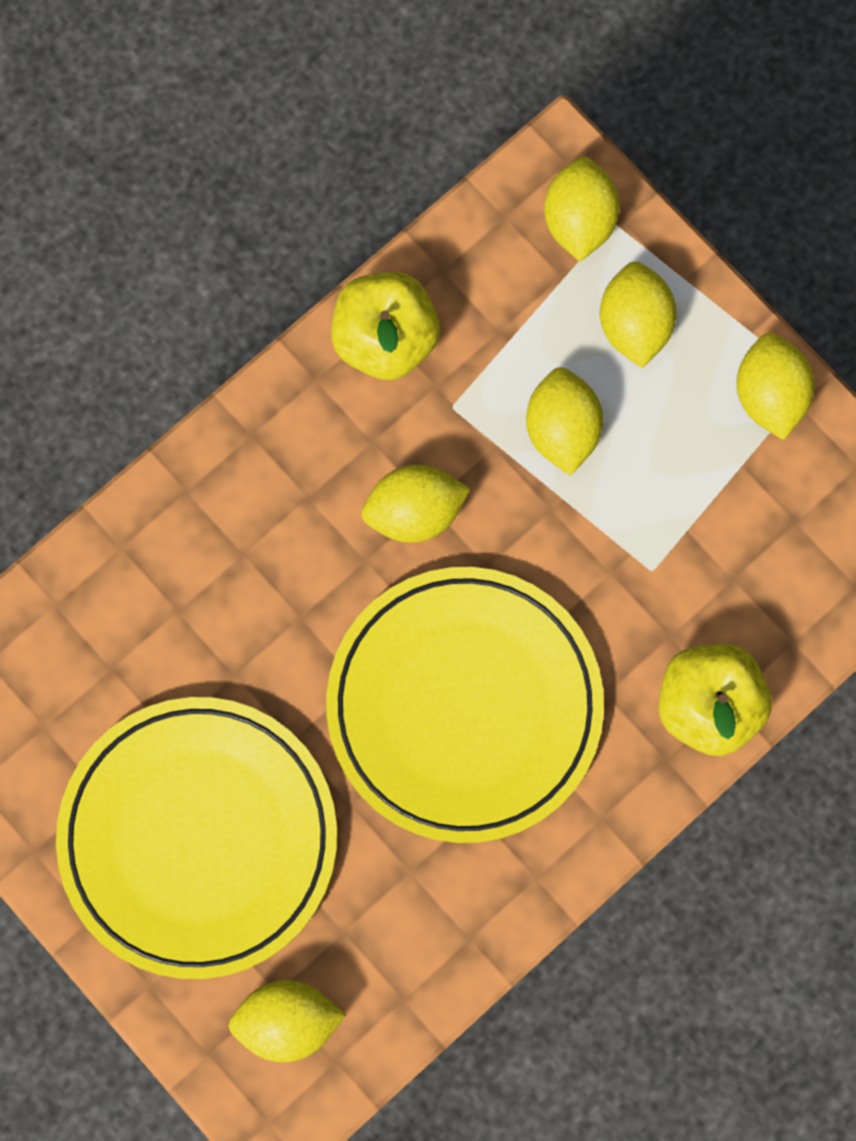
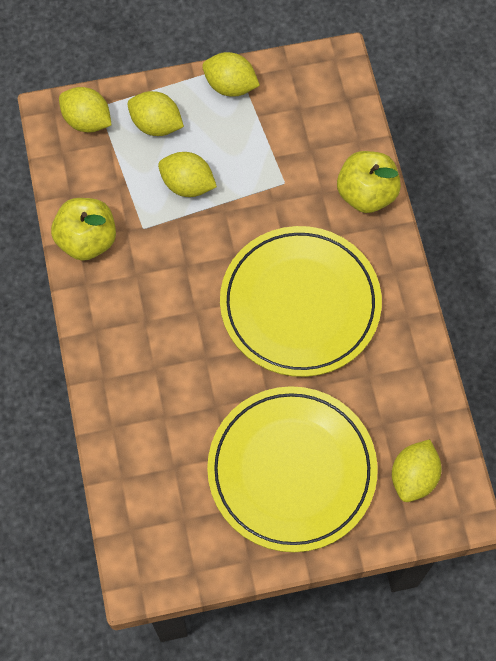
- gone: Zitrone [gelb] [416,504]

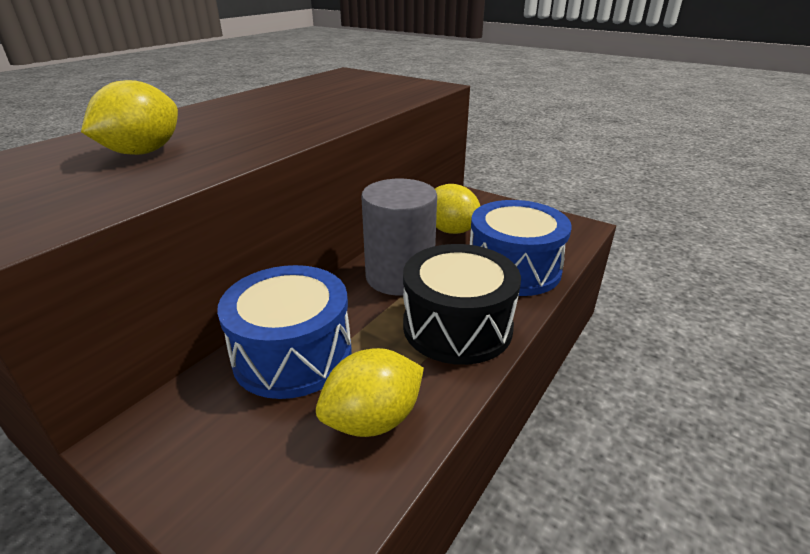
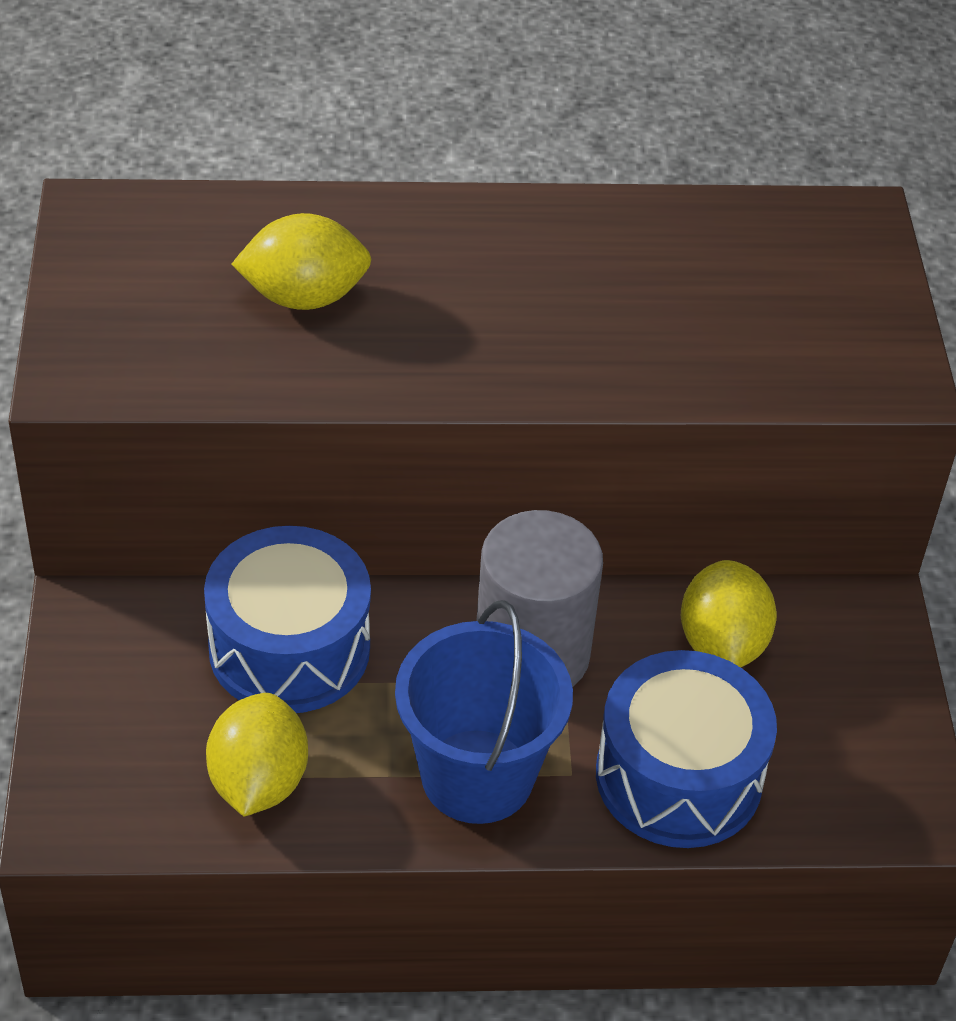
- swapped: Trommel [schwarz] [462,304] to Eimer [blau] [484,712]
- rotated: Zitrone [gelb] [370,392] = [257,755] 75 degrees clockwise

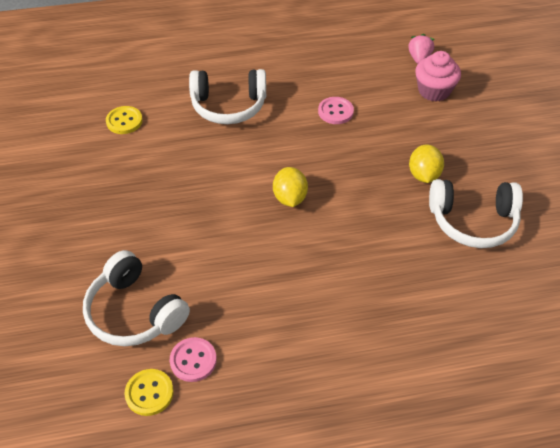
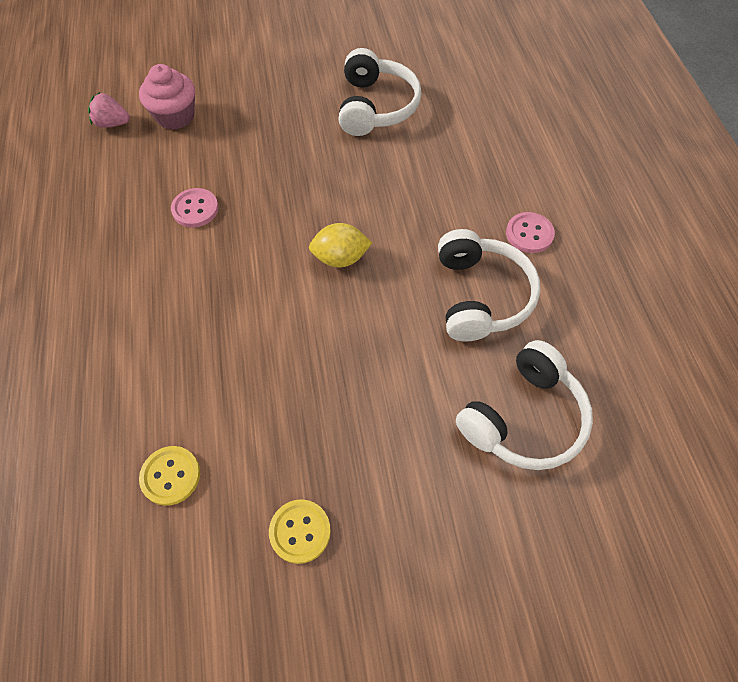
- gone: Zitrone [gelb] [426,164]
- shifted: Knopf [gelb] [149,392] to [300,531]
- shifted: Knopf [rosa] [193,359] to [530,232]
- shifted: Kopfhörer [weiß] [227,96] to [489,285]

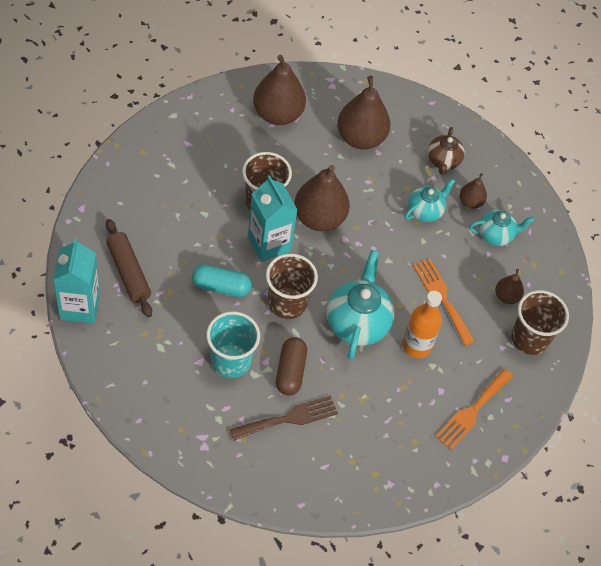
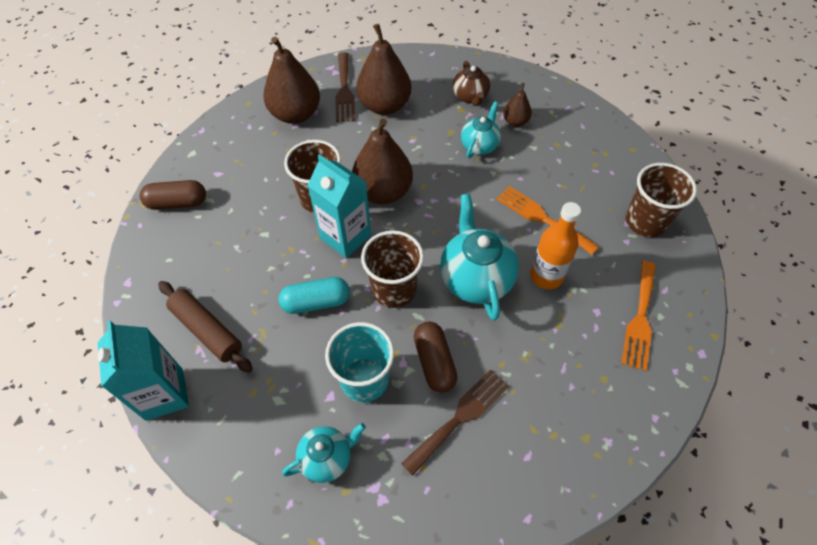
- gone: Birne [braun] [509,286]
- new: Kapsel [braun] [173,195]
- new: Gabel [braun] [345,87]
- shifted: Teekanne [türkis] [501,228] to [324,453]

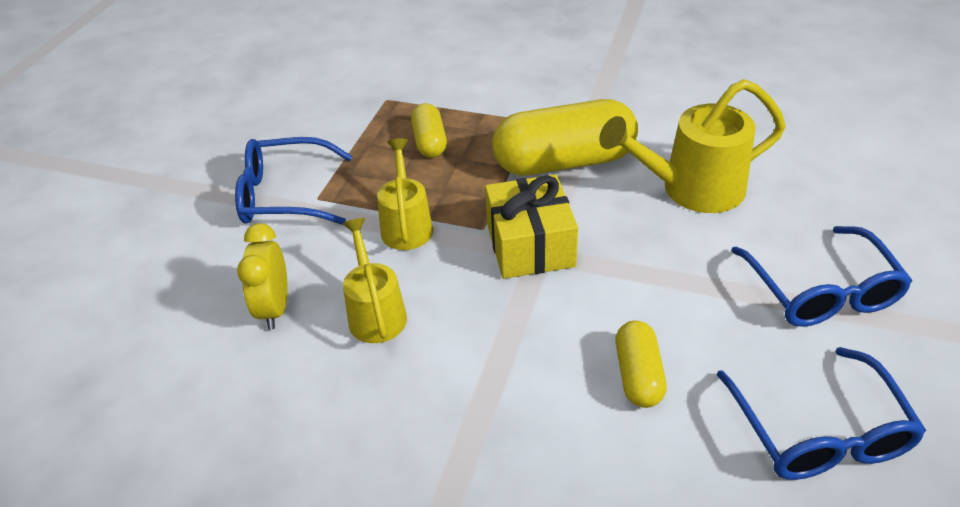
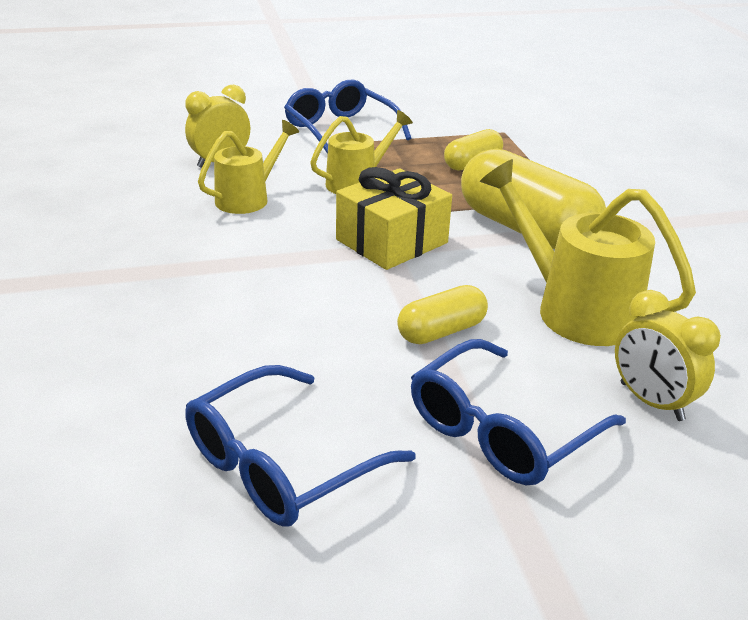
- new: Wecker [gelb] [668,355]
- shifted: Kapsel [gelb] [641,364] to [442,314]

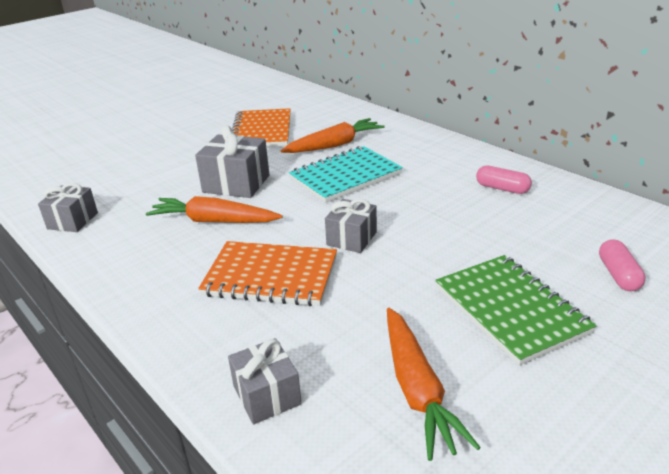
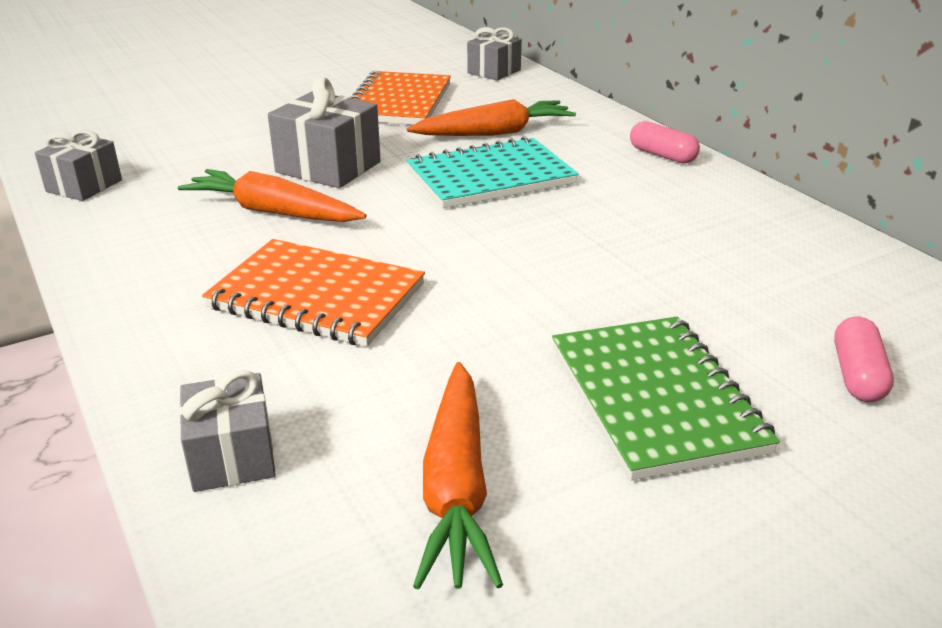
- shifted: Geschenk [grau] [351,226] to [494,54]
- shifted: Kapsel [rosa] [504,179] to [665,142]

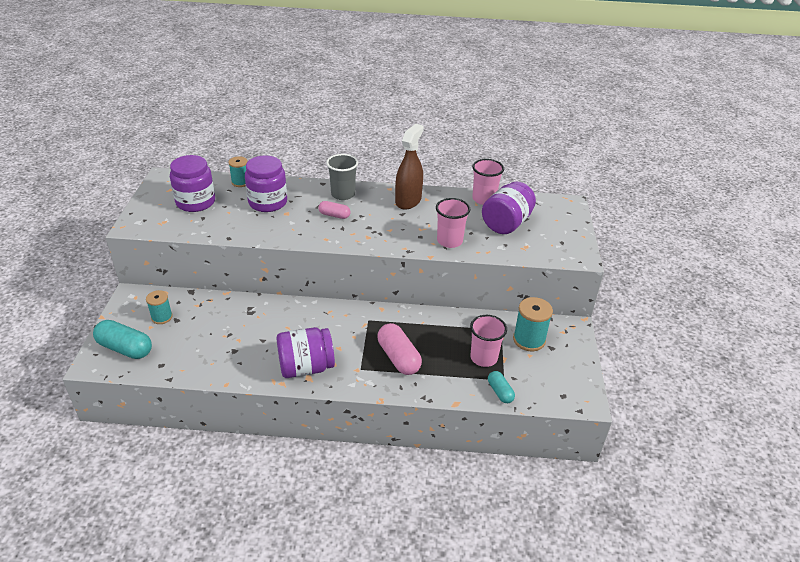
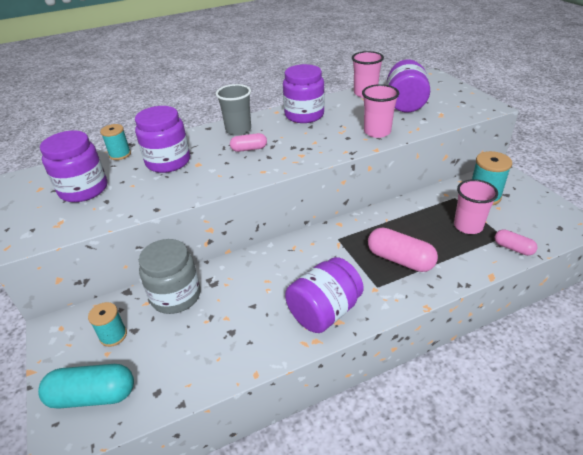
- new: Einmachglas [grau] [170,276]
- swapped: Sprühflasche [braun] [409,167] to Einmachglas [lila] [303,93]
- repainted: Kapsel [türkis] [501,387] to Kapsel [rosa] [516,242]

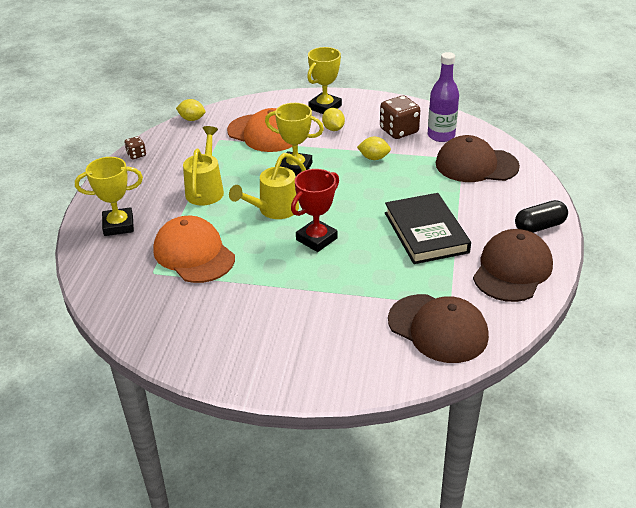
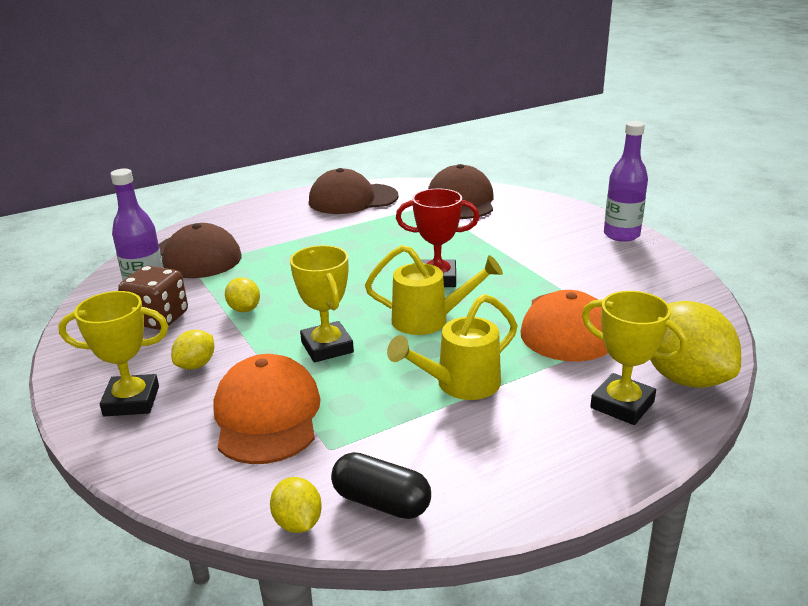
- gone: Spielwürfel [braun] [135,147]
- gone: Buch [schwarz] [428,228]
- new: Flasche [lila] [626,181]
- new: Zitrone [gelb] [695,344]
- shifted: Kapsel [schwarz] [541,216] to [381,485]

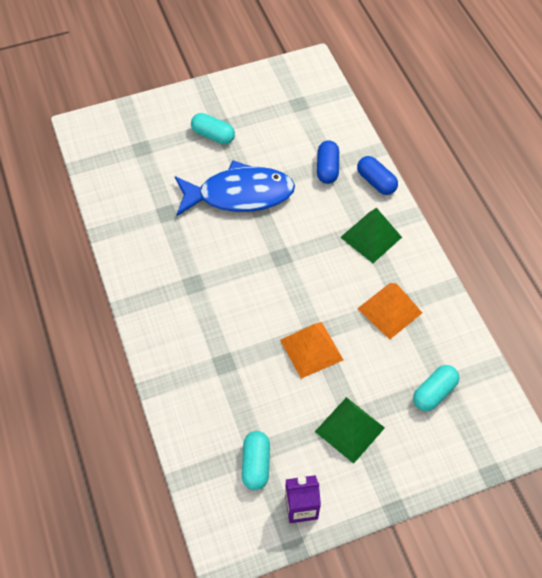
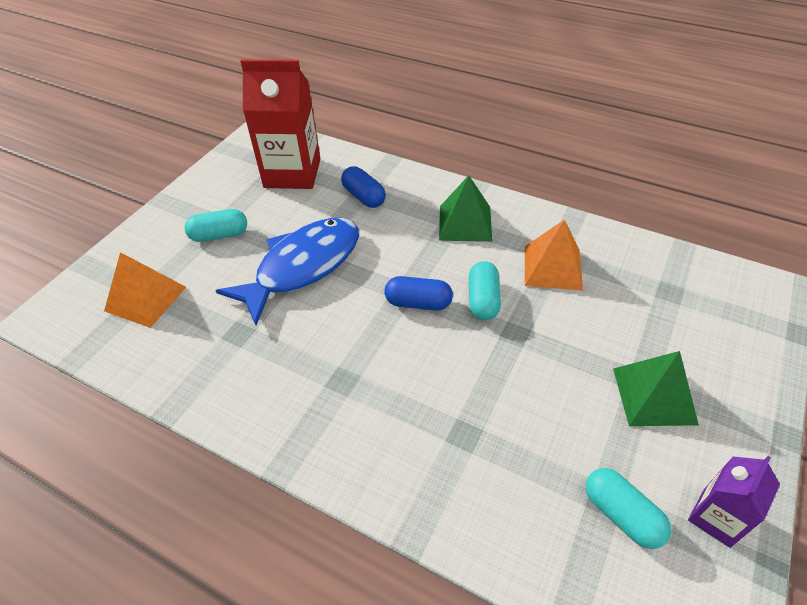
- new: Getränkekarton [rot] [280,124]
- shifted: Pyramide [orange] [311,350] to [145,290]
- shifted: Kapsel [blau] [377,175] to [419,293]
- shifted: Kapsel [türkis] [436,388] to [485,290]

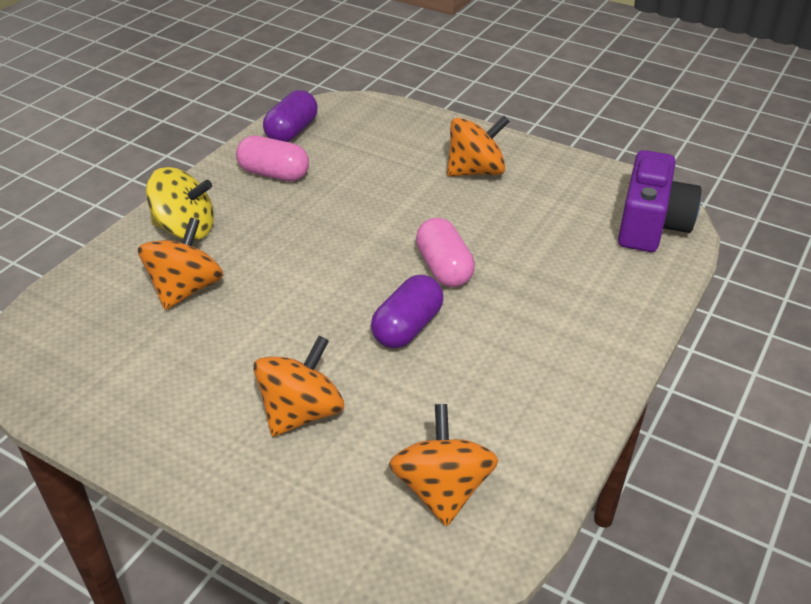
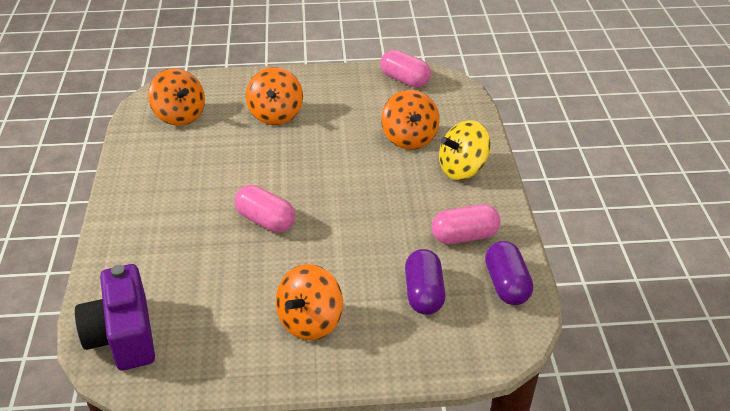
- new: Kapsel [rosa] [405,68]
- shifted: Kapsel [lila] [407,311] to [425,282]

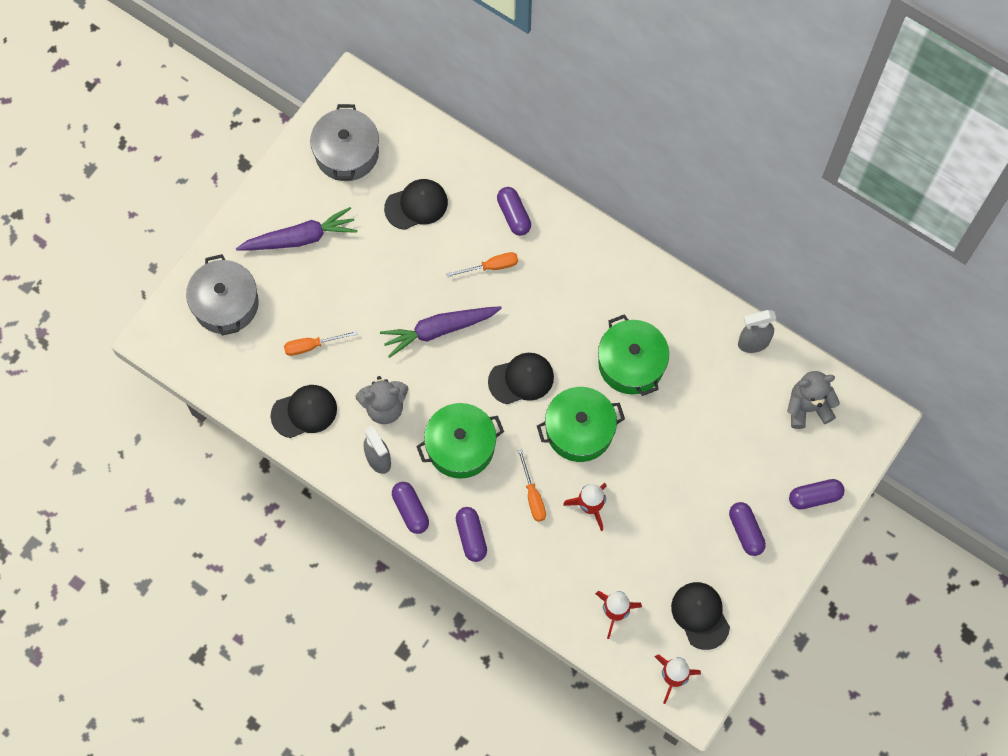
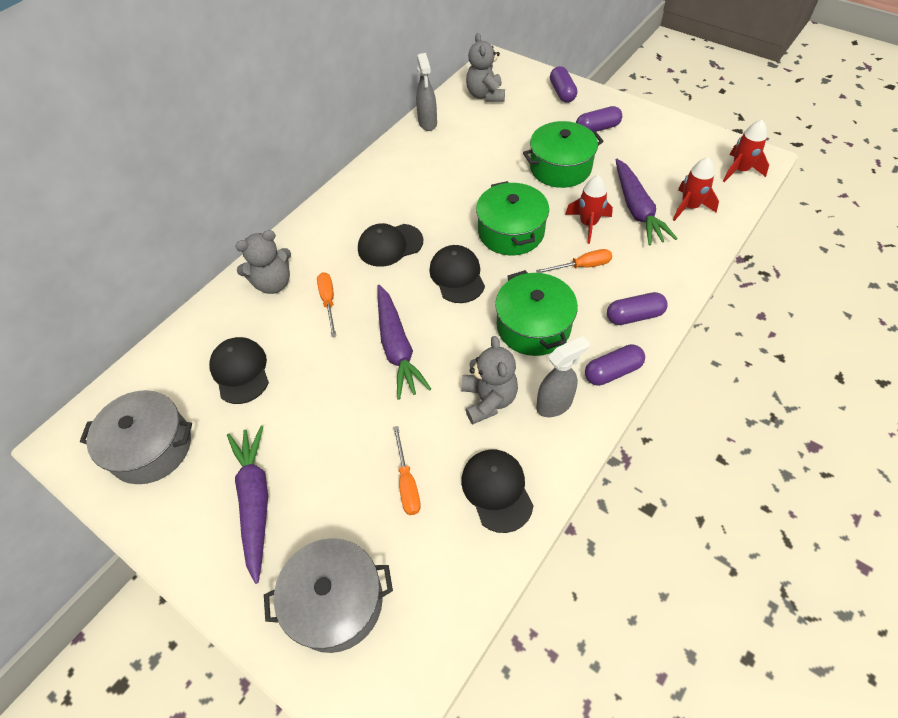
- new: Karotte [lila] [647,202]
- shifted: Kochtopf [grün] [633,355] to [563,154]
- shifted: Kappe [schwarz] [700,616] to [390,245]
- swapped: Kapsel [lila] [514,211] to Teddybär [grau] [263,262]

